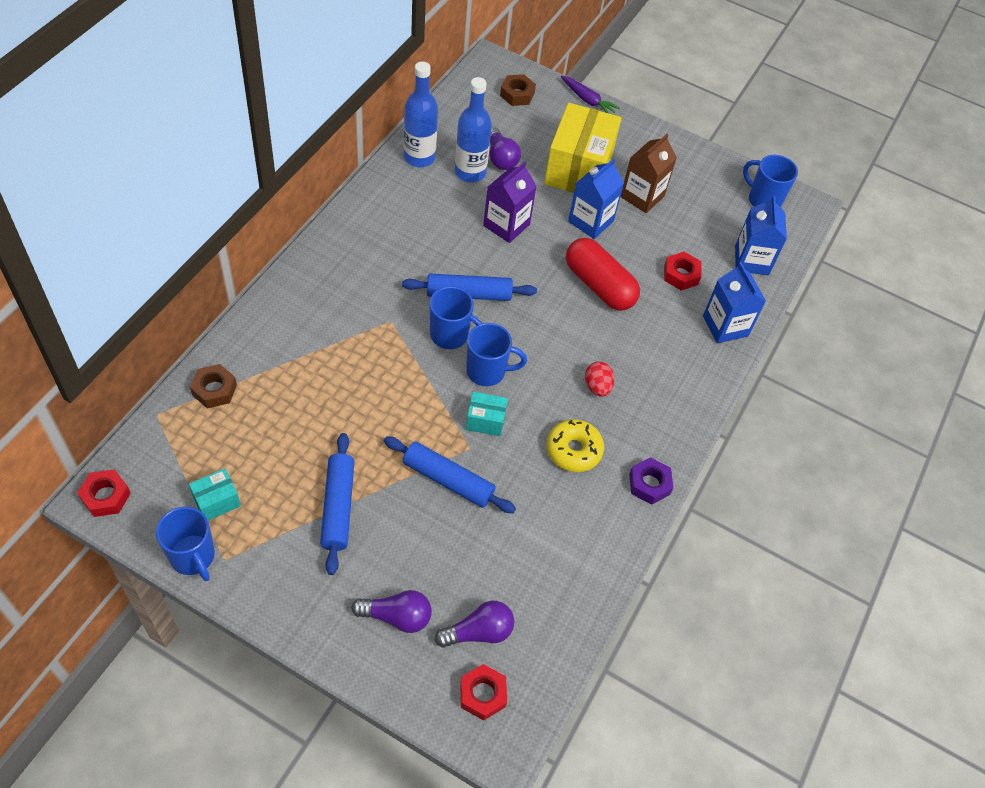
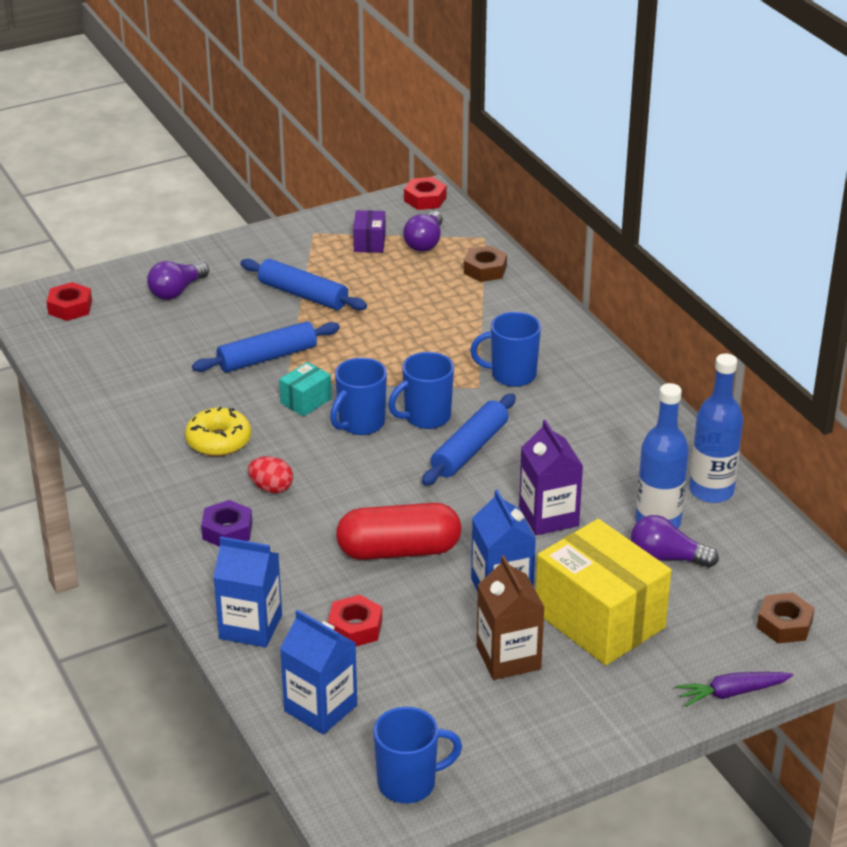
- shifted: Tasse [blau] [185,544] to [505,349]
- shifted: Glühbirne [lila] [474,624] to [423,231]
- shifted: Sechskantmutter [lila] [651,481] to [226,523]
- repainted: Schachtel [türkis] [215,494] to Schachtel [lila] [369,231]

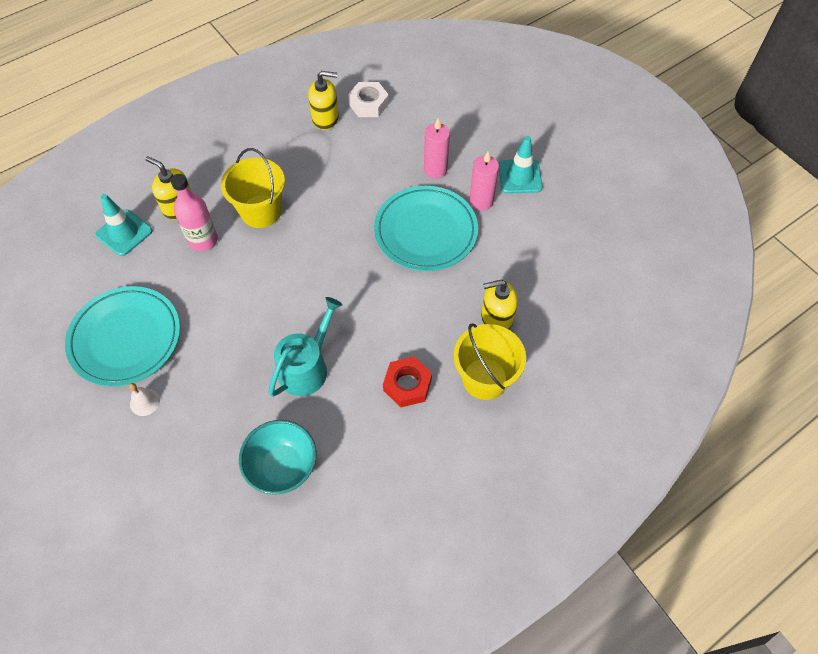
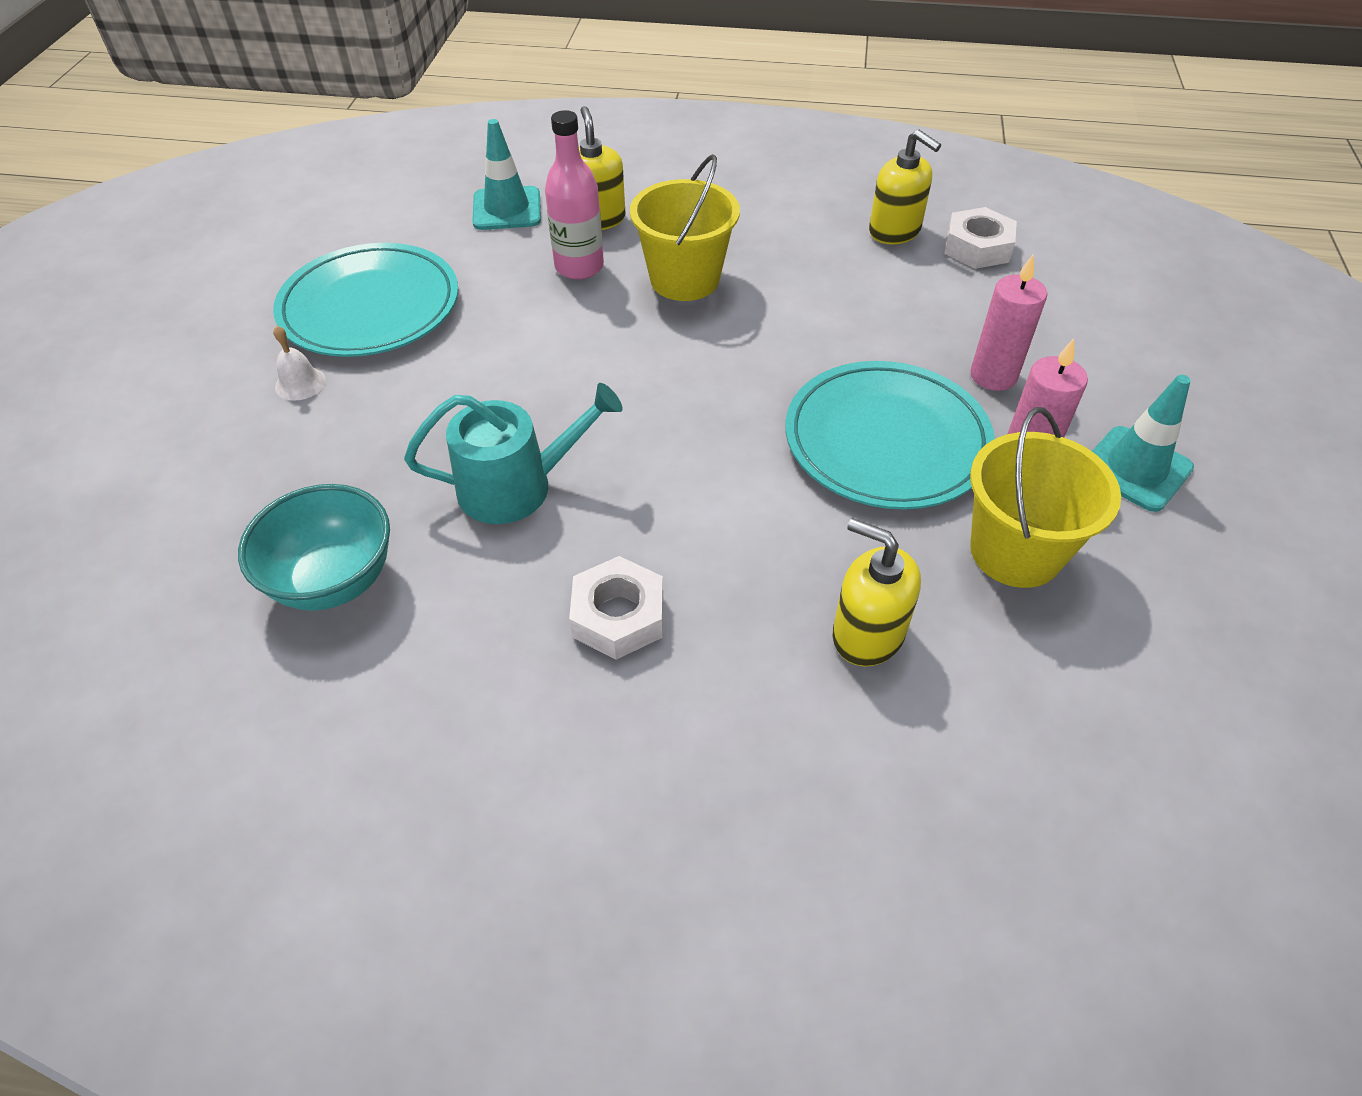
- shifted: Eimer [gelb] [489,361] to [1045,497]
- repainted: Sechskantmutter [rot] [407,382] to Sechskantmutter [weiß] [616,608]

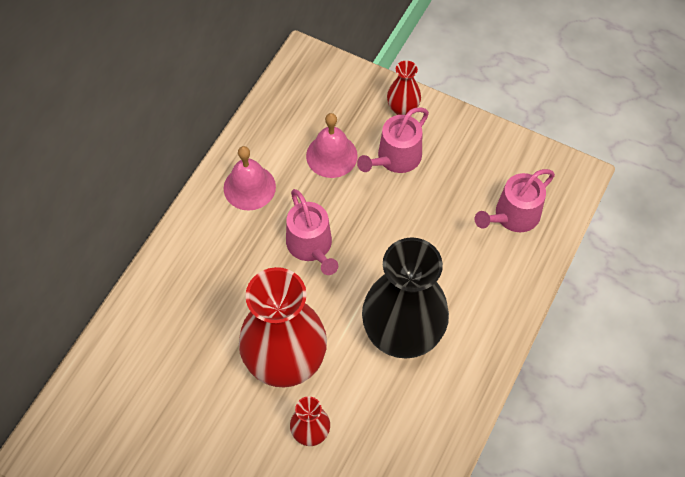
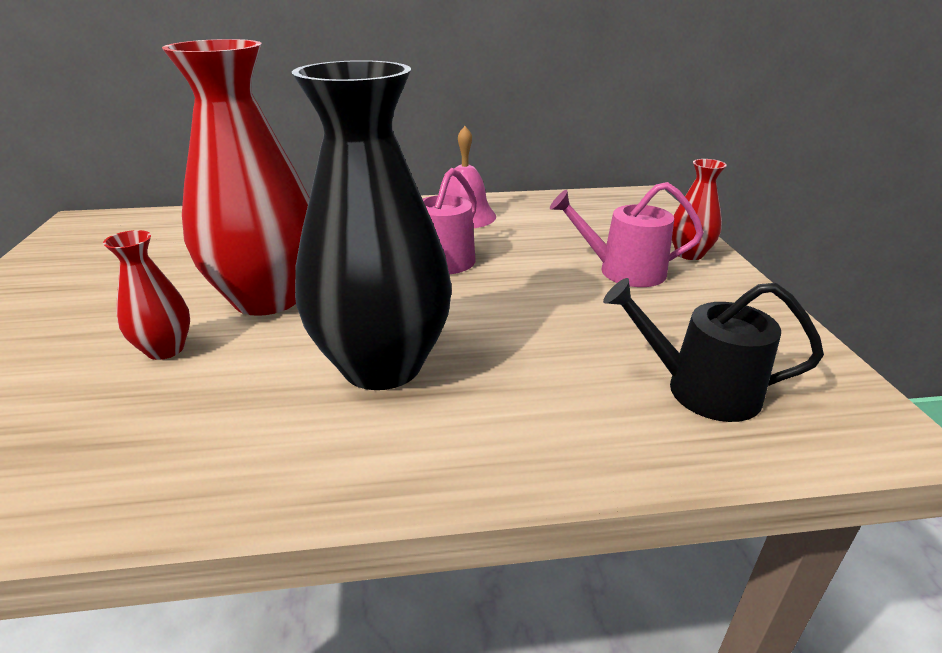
- gone: Glocke [rosa] [332,145]
- repainted: Gießkanne [rosa] [515,200] to Gießkanne [schwarz] [713,350]

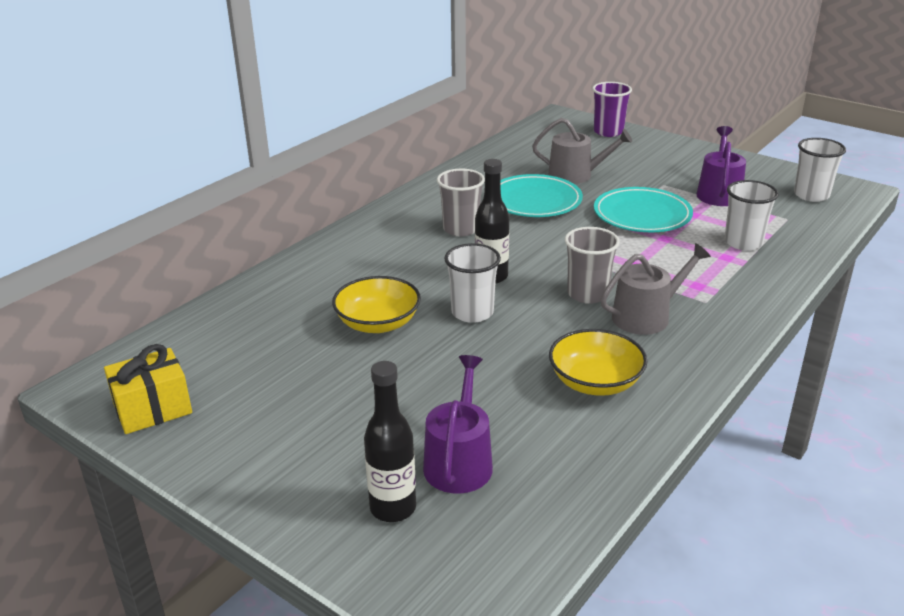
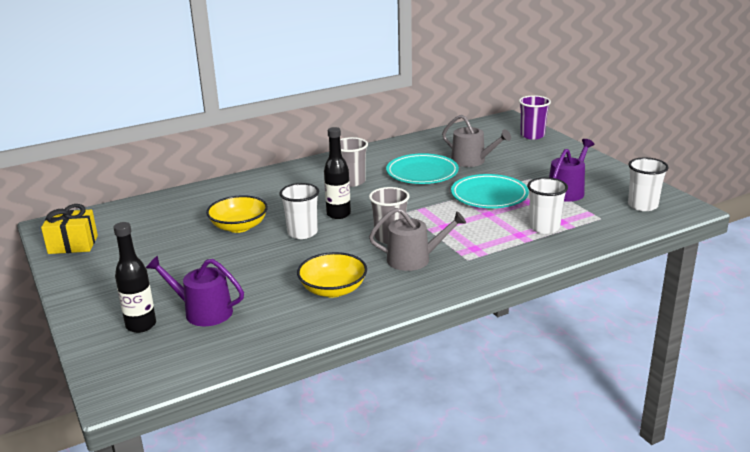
- rotated: Gießkanne [lila] [458,424] = [195,291] 105 degrees counterclockwise

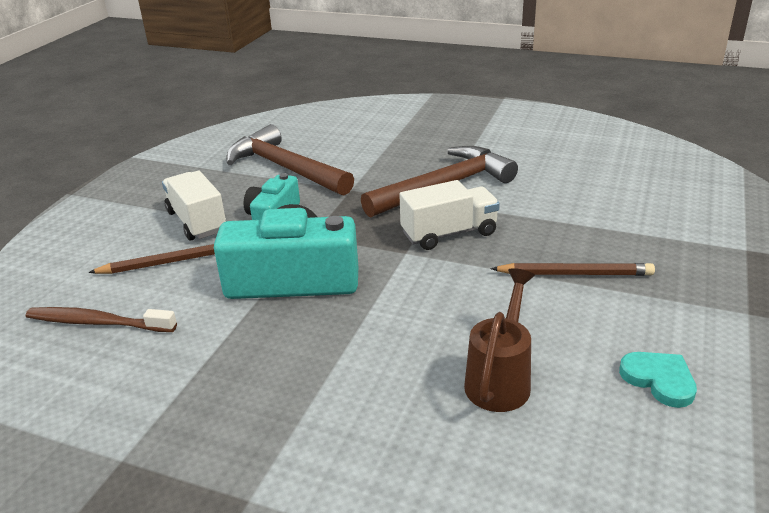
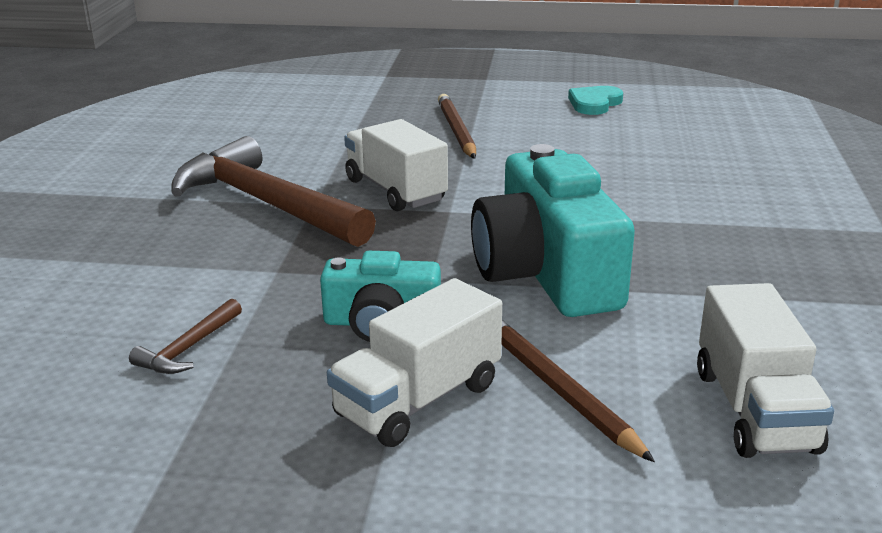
- gone: Gießkanne [braun] [499,340]
- swapped: Zahnbürste [braun] [101,319] to Lastwagen [weiß] [765,370]
- scaled: Hammer [braun] [290,160] = [185,336] x0.41

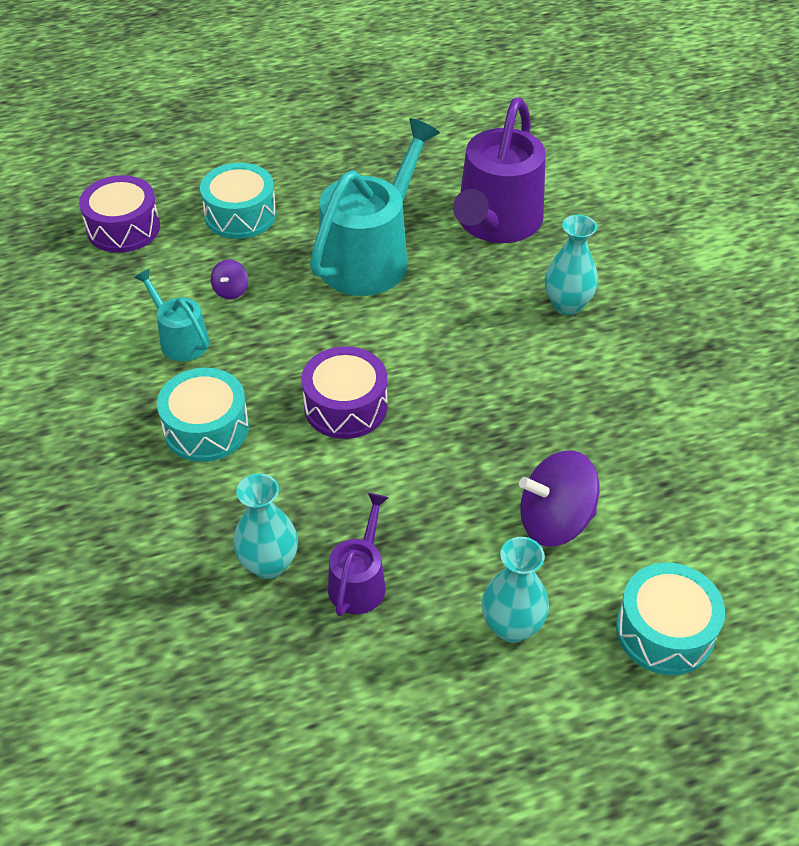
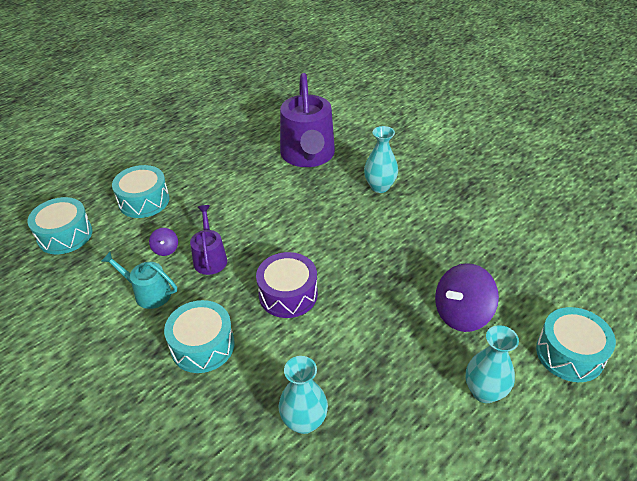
- gone: Gießkanne [türkis] [375,207]
- shifted: Gießkanne [lila] [358,554] to [208,240]
- repainted: Trommel [lila] [119,214] to Trommel [türkis] [60,225]

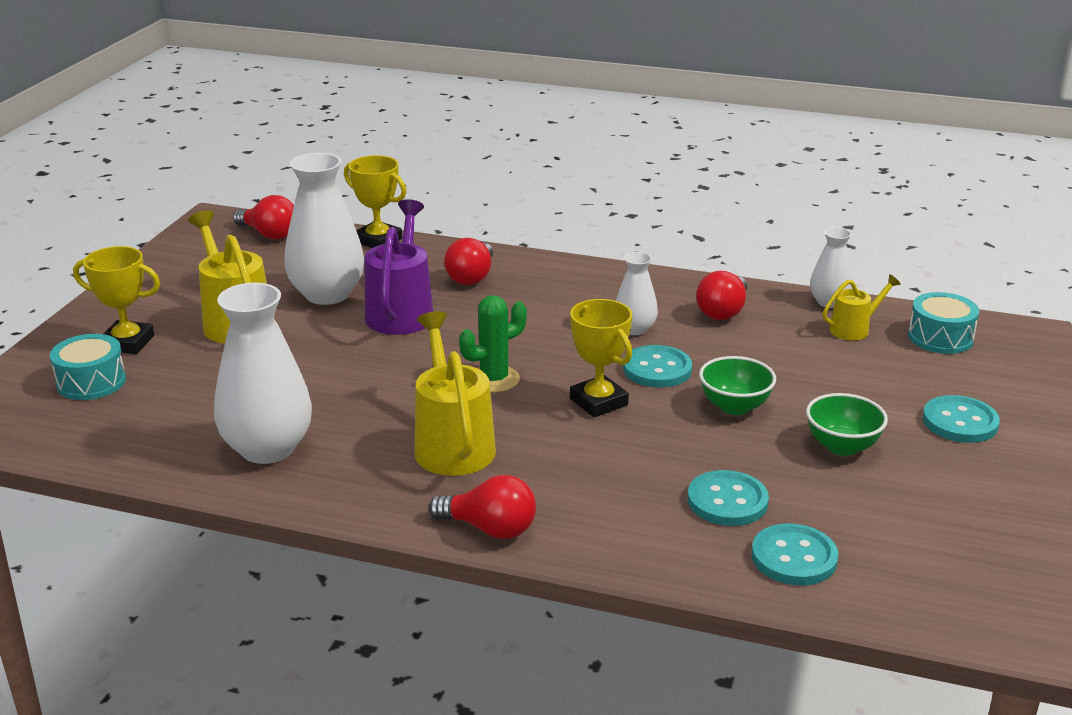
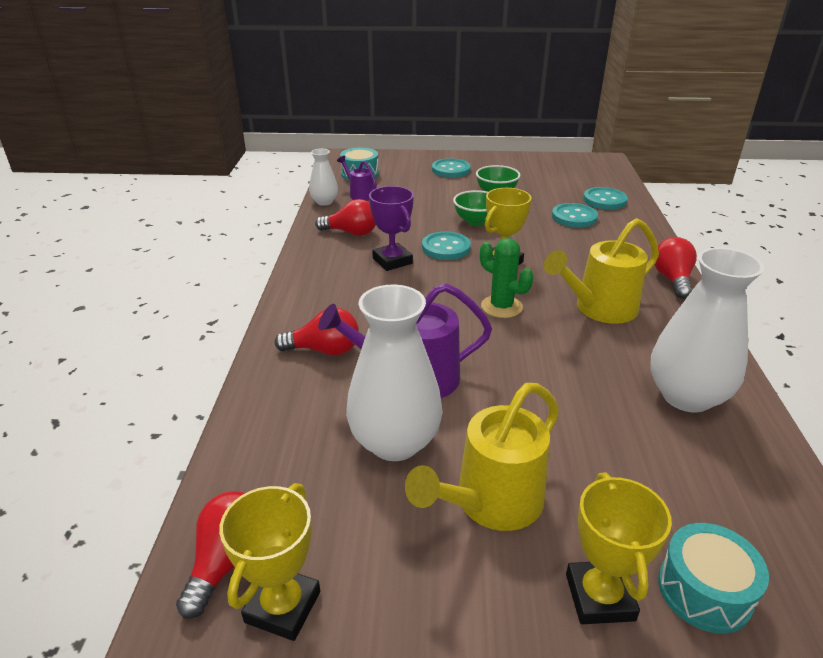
- shifted: Pokal [gelb] [375,201] to [269,562]
- swapped: Vase [weiß] [637,293] to Pokal [lila] [391,228]
- repainted: Gießkanne [gelb] [862,307] to Gießkanne [lila] [357,178]

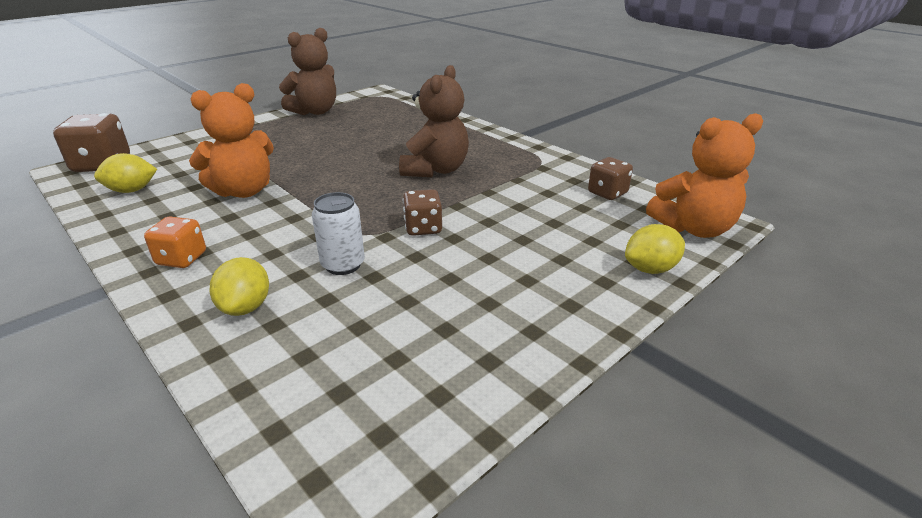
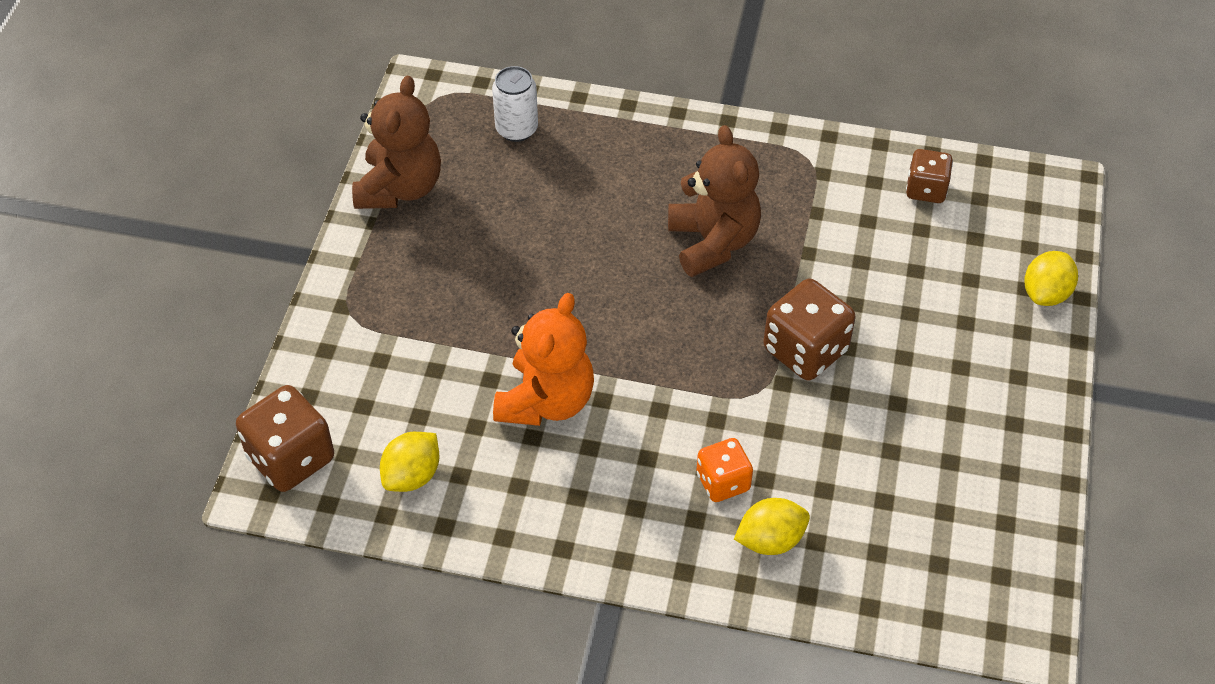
- gone: Teddybär [orange] [704,175]
- shifted: Spielwürfel [orange] [175,242] to [725,470]
- shifted: Dose [weiß] [338,233] to [515,104]
- rotated: Zitrone [gelb] [239,286] = [772,526] 75 degrees counterclockwise
- scaled: Spielwürfel [braun] [422,212] = [809,329] x1.60

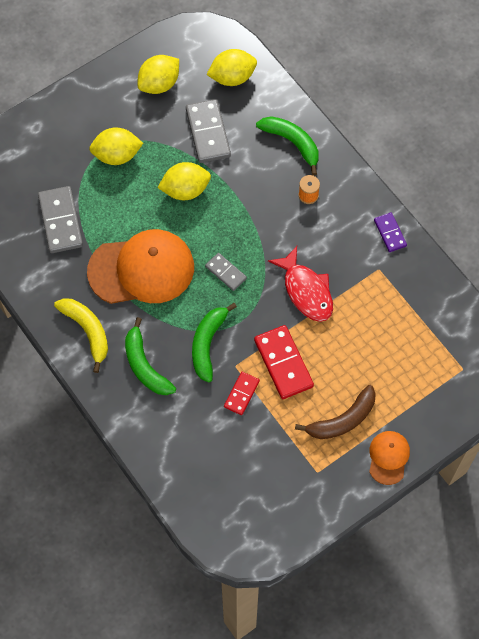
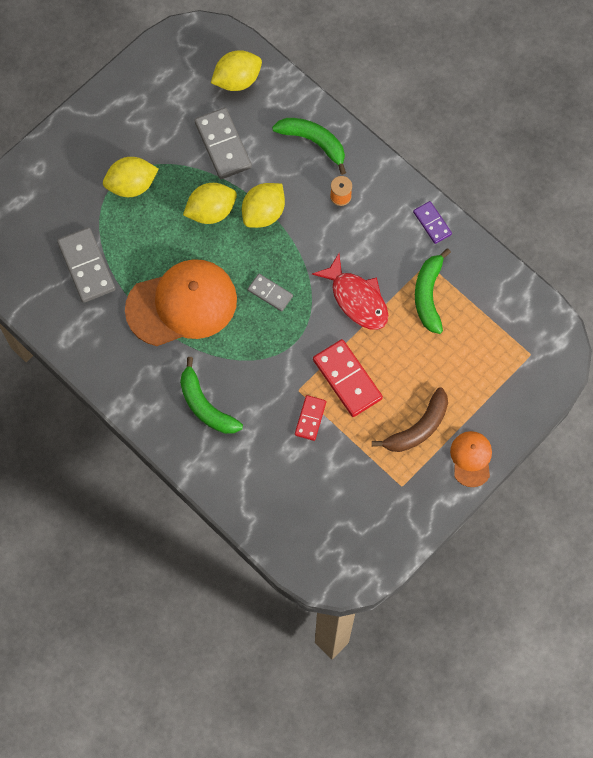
- gone: Banane [gelb] [81,335]
- shifted: Zitrone [gelb] [158,74] to [263,205]
- shifted: Banane [grün] [214,343] to [433,291]

